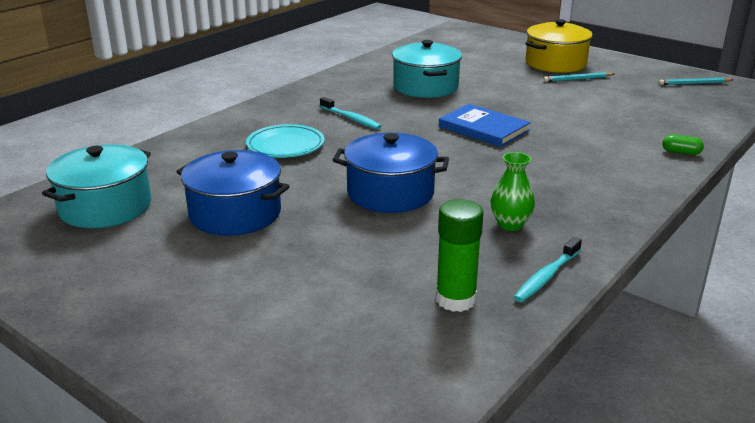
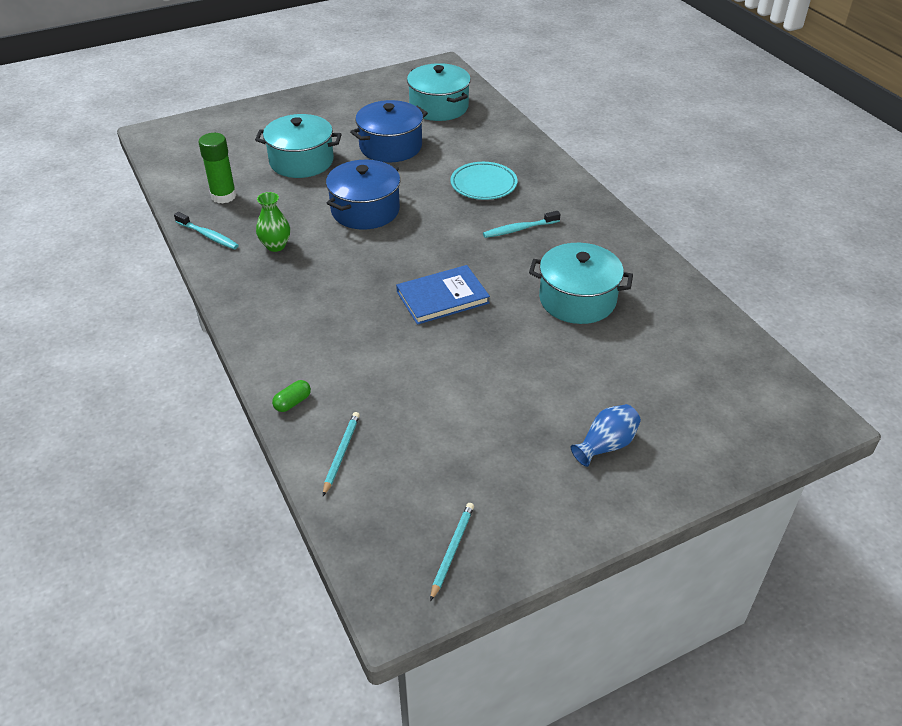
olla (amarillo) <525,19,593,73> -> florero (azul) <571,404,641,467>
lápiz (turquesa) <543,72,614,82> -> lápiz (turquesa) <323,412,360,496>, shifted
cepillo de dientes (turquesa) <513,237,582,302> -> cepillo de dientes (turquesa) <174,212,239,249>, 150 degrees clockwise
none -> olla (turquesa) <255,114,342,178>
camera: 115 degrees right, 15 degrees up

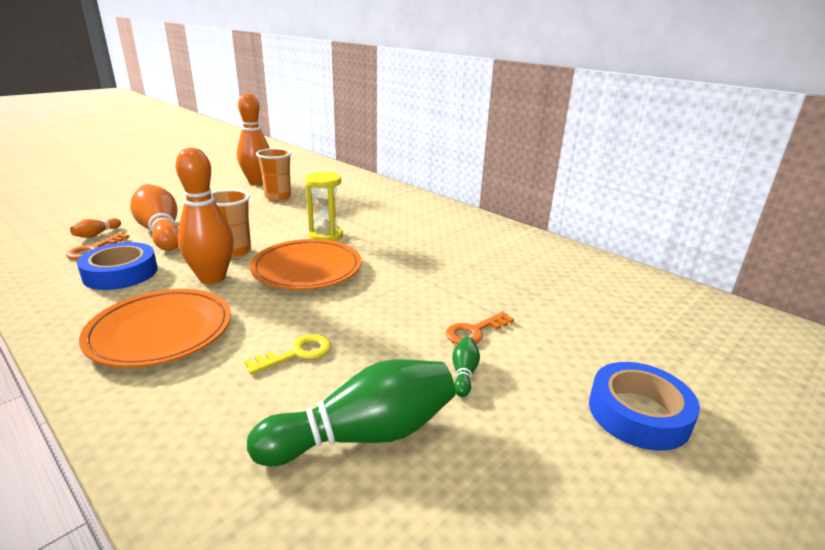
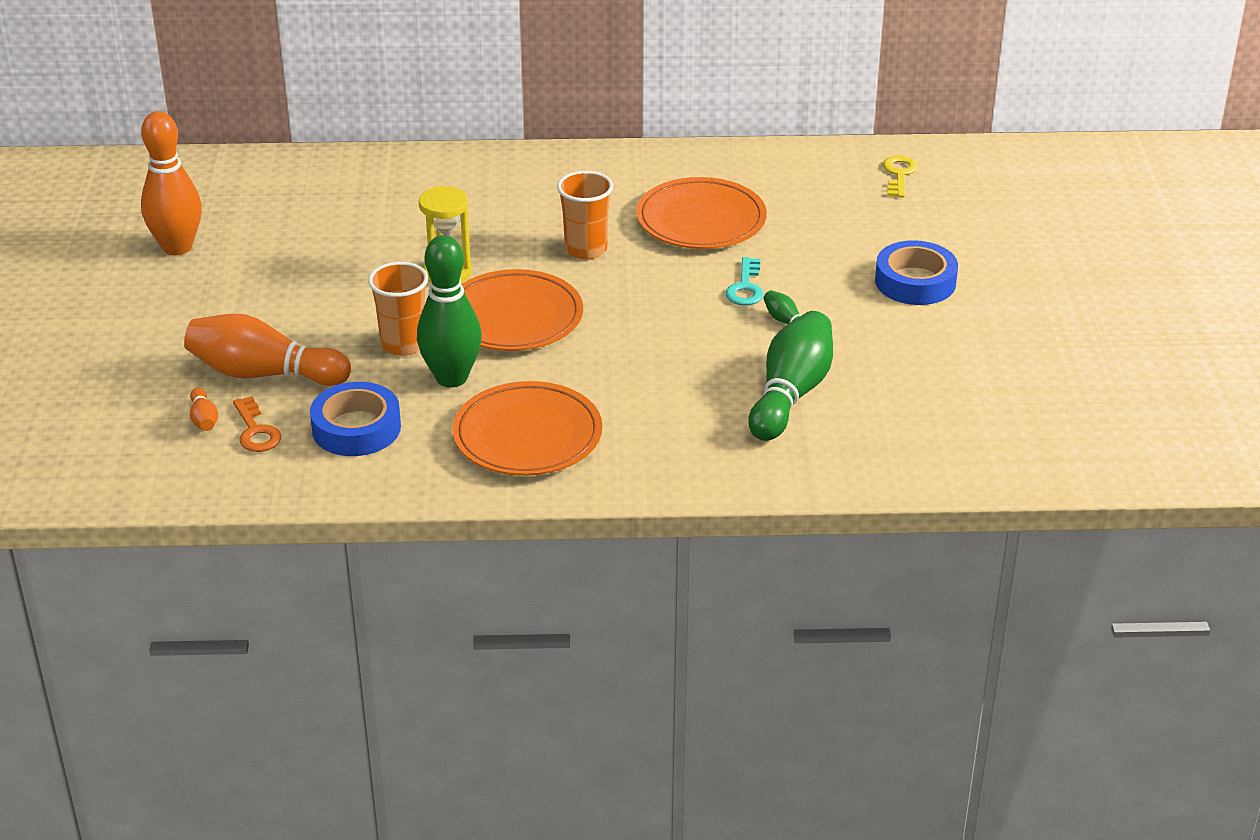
bolo (naranja) <175,148,234,284> -> bolo (verde) <417,235,482,387>
vaso (naranja) <256,148,292,201> -> vaso (naranja) <557,171,613,260>, shifted
llave (naranja) <446,311,514,344> -> llave (turquesa) <725,257,763,305>
llave (amarillo) <244,334,331,374> -> llave (amarillo) <883,155,918,197>, shifted
none -> plato (naranja) <636,177,767,249>
camera: 45 degrees left, 10 degrees up

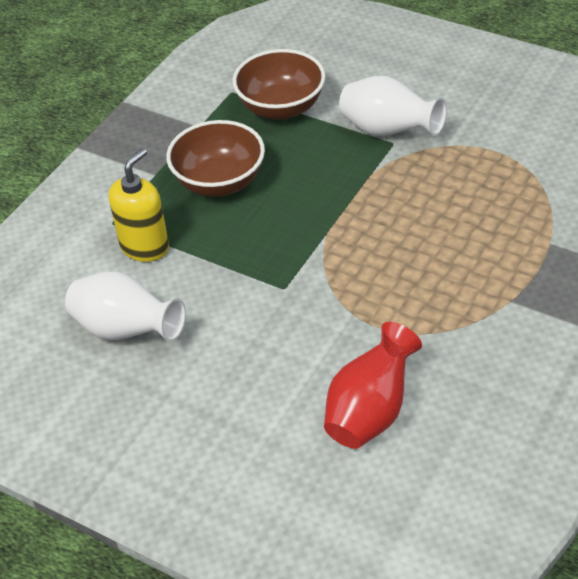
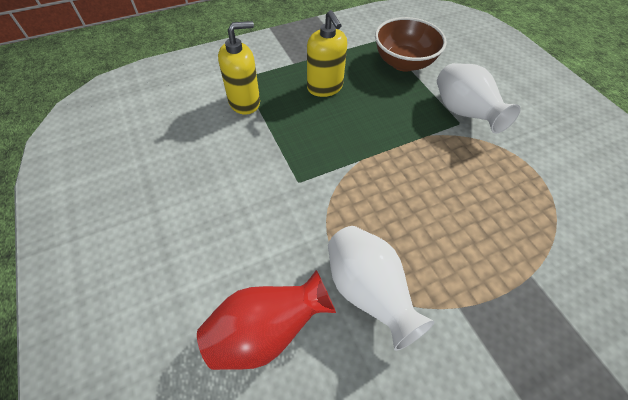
cuenco (marrón) <166,120,265,197> -> dispensador de jabón (amarillo) <307,10,347,97>
florero (blanco) <65,271,186,342> -> florero (blanco) <328,226,434,351>, shifted
camera: 30 degrees right, 10 degrees up

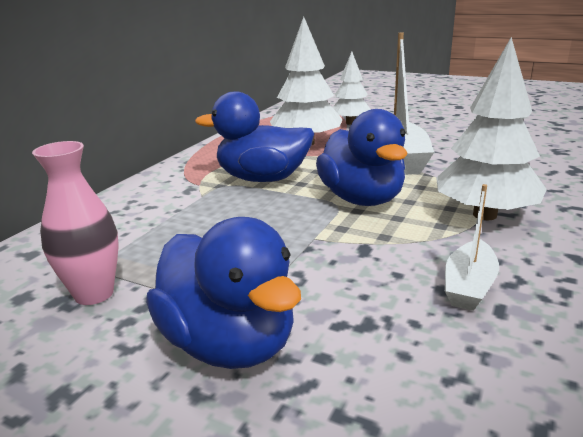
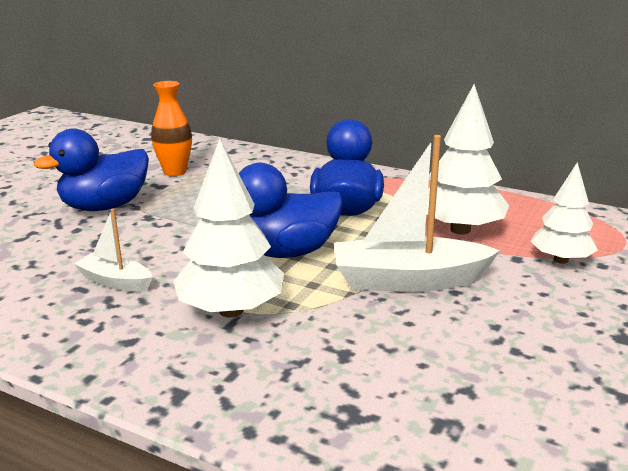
florero (rosa) <32,141,119,305> -> florero (naranja) <151,81,192,176>
camera: 90 degrees right, 0 degrees up

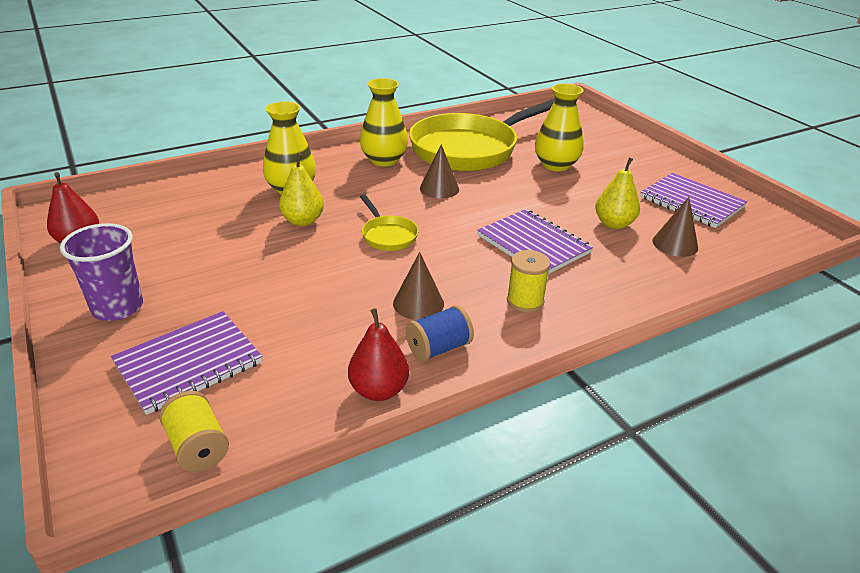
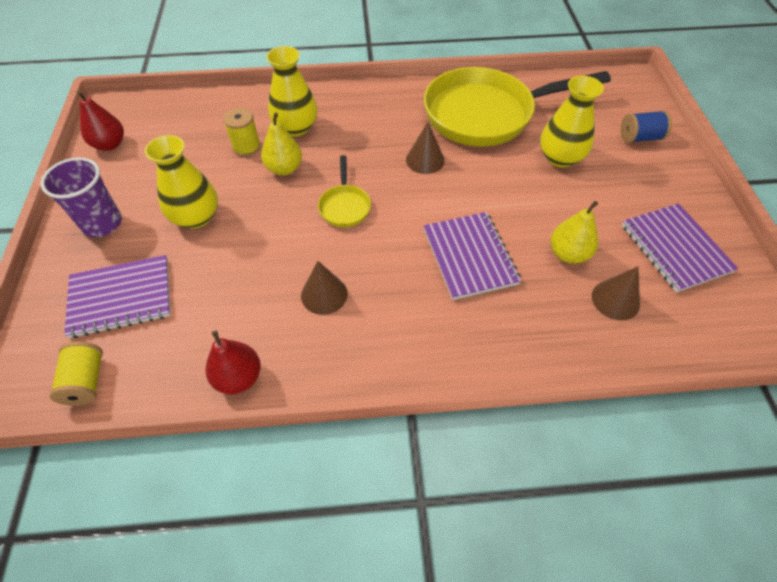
florero (amarillo) <360,78,408,166> -> florero (amarillo) <145,135,218,229>, shifted
carrete (amarillo) <507,250,551,313> -> carrete (amarillo) <223,107,261,157>, shifted
carrete (azul) <406,305,474,362> -> carrete (azul) <621,110,672,143>, shifted
camera: 25 degrees right, 20 degrees up

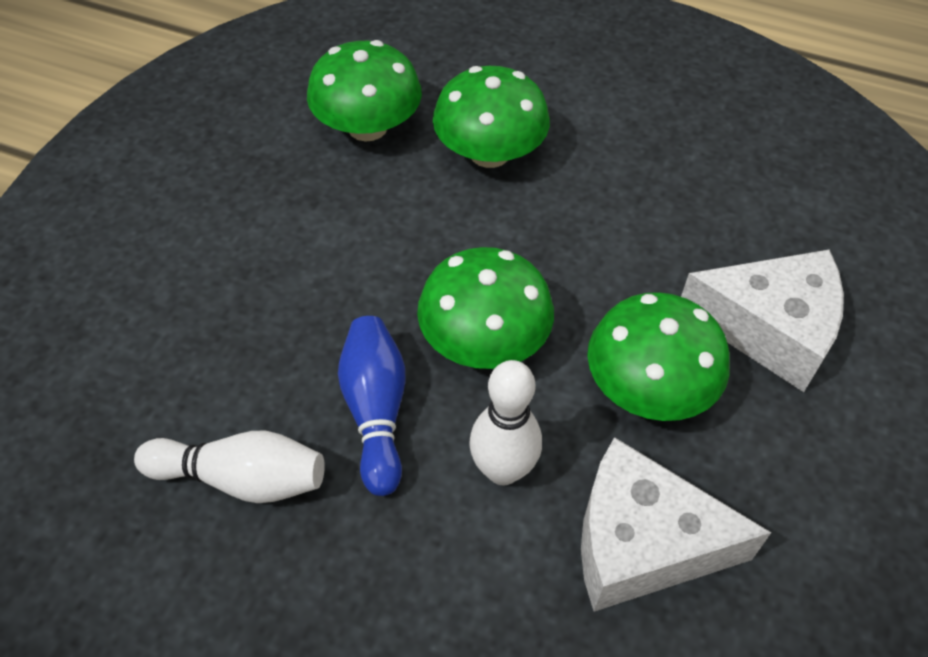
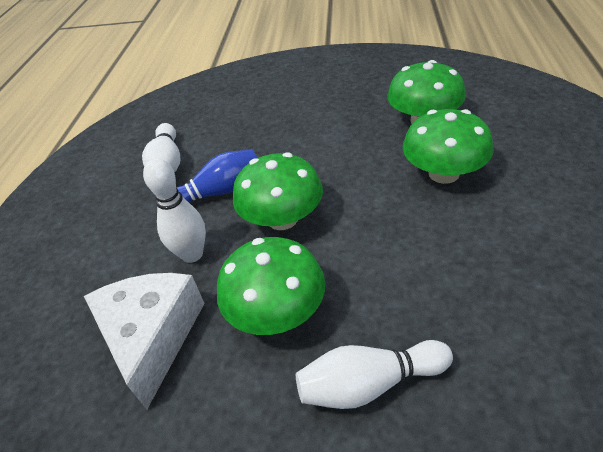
queso (blanco) <681,249,844,392> -> bolo (blanco) <296,340,453,409>
camera: 80 degrees right, 10 degrees down

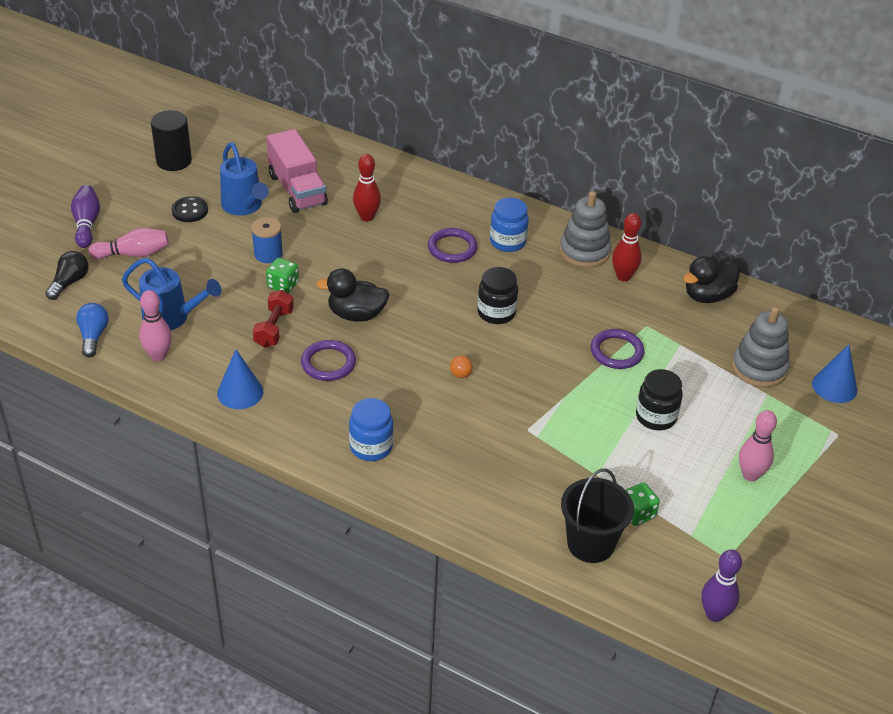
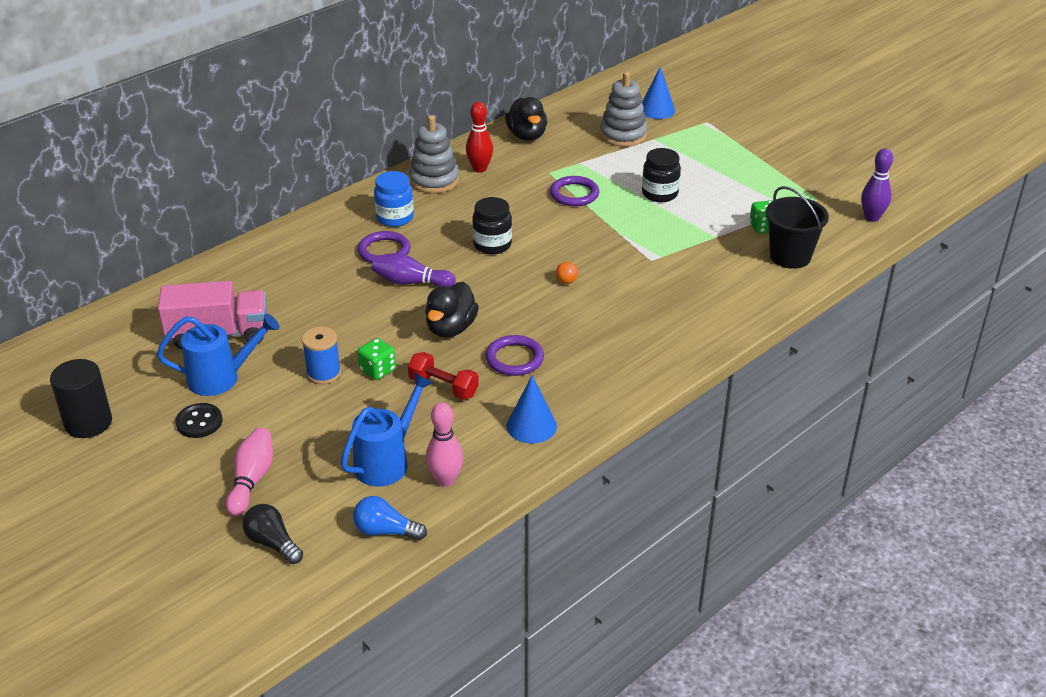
bolo (rojo) <353,154,381,221> -> none
bolo (morado) <71,185,100,248> -> bolo (morado) <372,253,456,287>, shifted
tarro (azul) <349,398,394,461> -> none
bolo (rosa) <739,410,777,481> -> none
camera: 70 degrees left, 5 degrees down

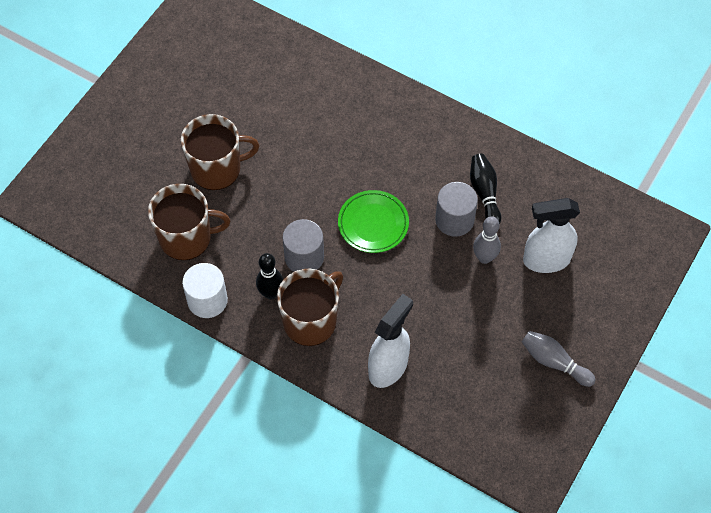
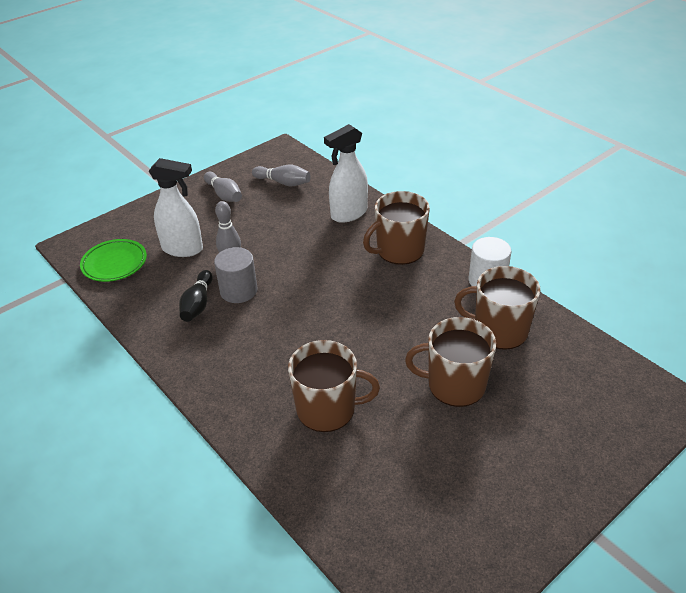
plato (verde) <338,190,409,253> -> plato (verde) <80,239,147,282>, shifted
cilindro (gris) <282,219,324,272> -> none
bolo (negro) <256,253,283,300> -> none
none -> bolo (gris) <252,164,311,187>
none -> taza (marrón) <288,340,380,432>
camera: 160 degrees left, 20 degrees down

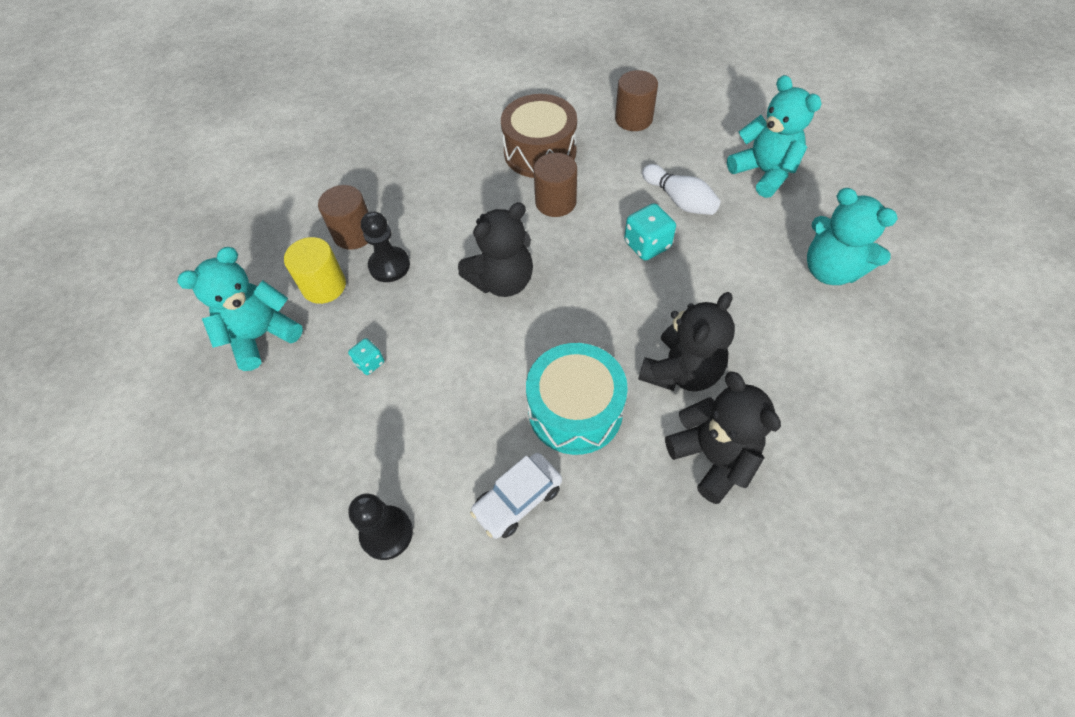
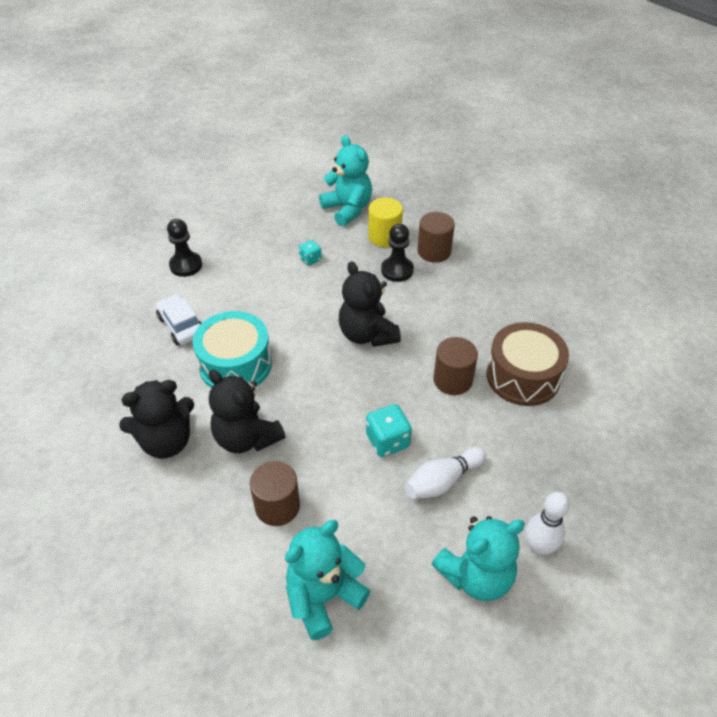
cilindro (marrón) <615,70,658,131> -> cilindro (marrón) <250,461,300,526>, shifted
none -> bolo (blanco) <526,492,569,556>
camera: 95 degrees right, 10 degrees down

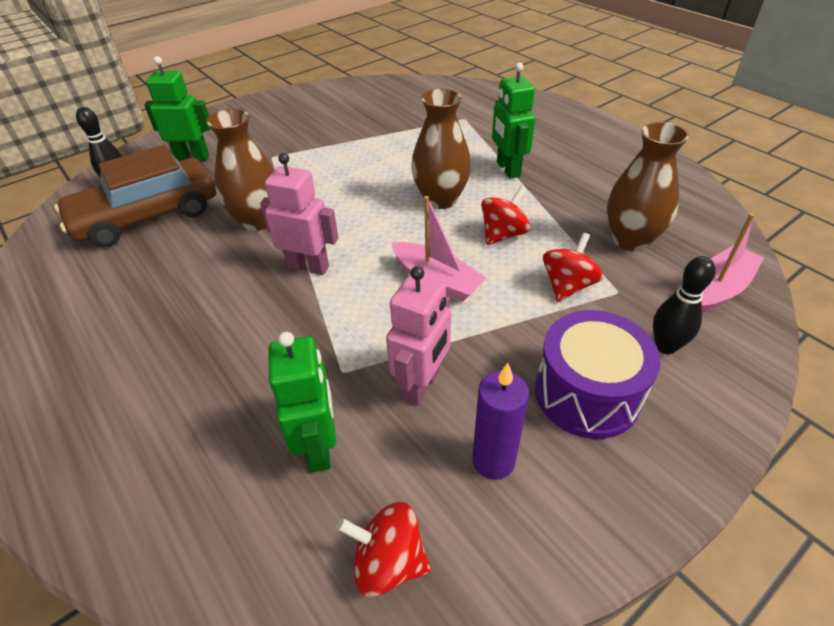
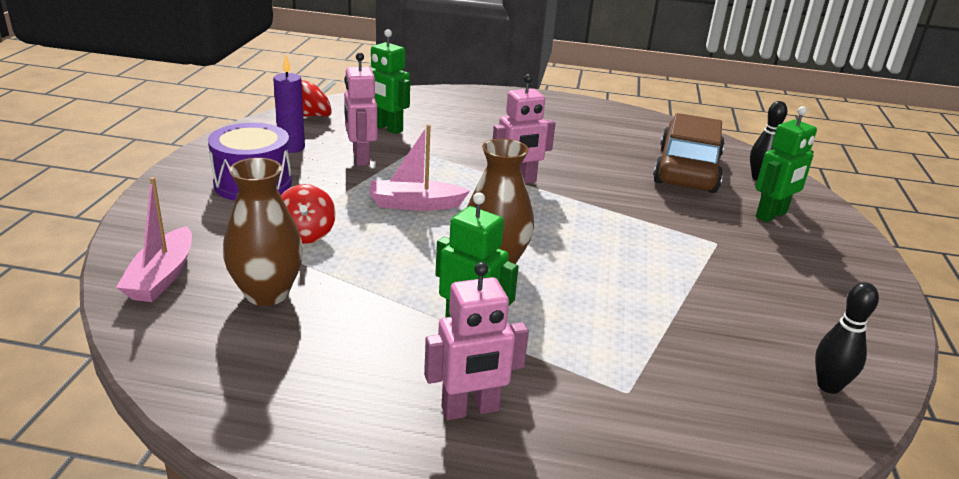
florero (marrón) <206,109,274,231> -> none
peonza (rojo) <481,187,530,245> -> none
bolo (negro) <653,256,715,354> -> bolo (negro) <815,282,879,394>, shifted
none -> robot (rosa) <424,262,529,420>
camera: 135 degrees right, 15 degrees down

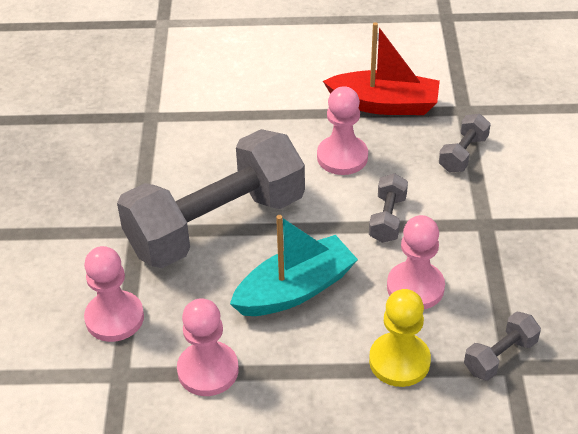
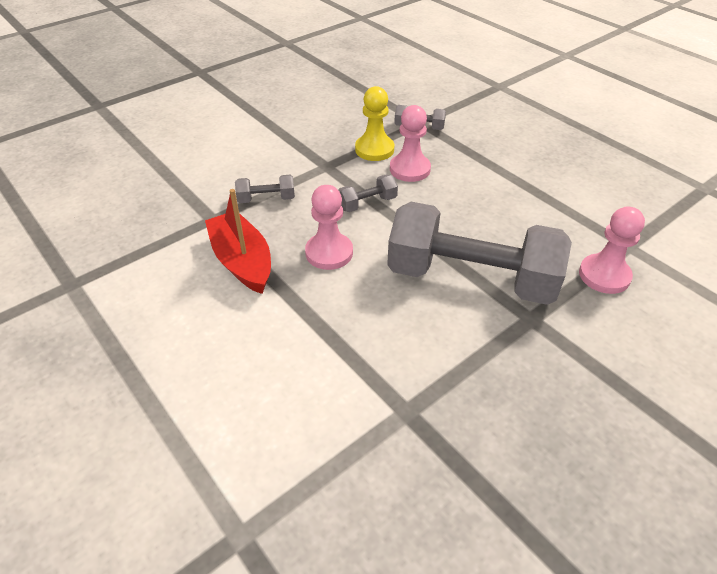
barco (turquesa) <230,215,358,316> -> none
peón (amarillo) <369,289,431,387> -> peón (amarillo) <355,86,394,161>, shifted
peón (rosa) <177,298,239,396> -> none
camera: 130 degrees left, 0 degrees up

